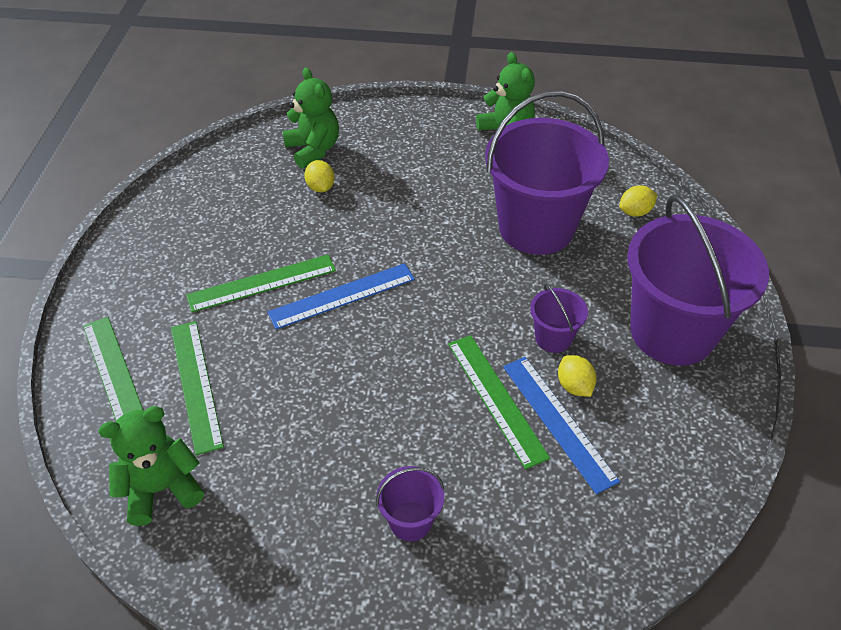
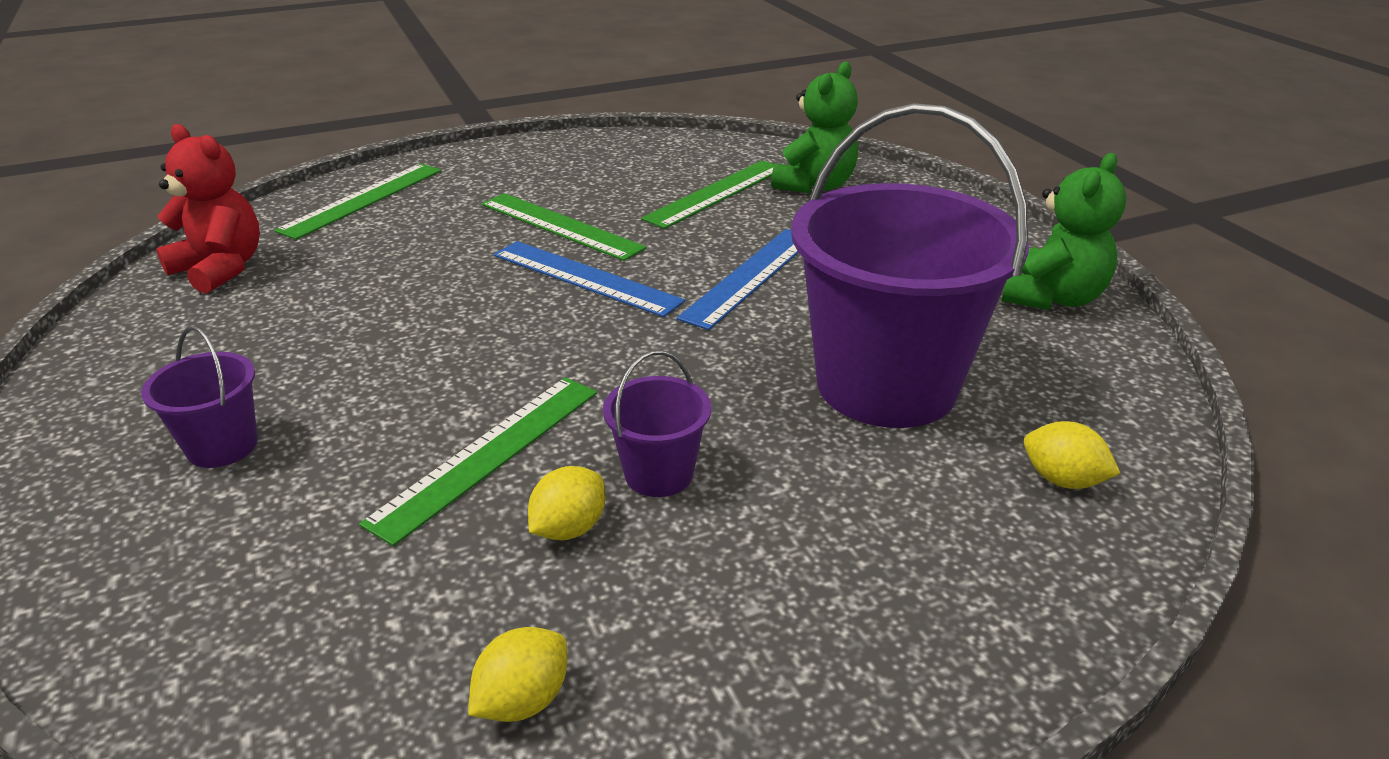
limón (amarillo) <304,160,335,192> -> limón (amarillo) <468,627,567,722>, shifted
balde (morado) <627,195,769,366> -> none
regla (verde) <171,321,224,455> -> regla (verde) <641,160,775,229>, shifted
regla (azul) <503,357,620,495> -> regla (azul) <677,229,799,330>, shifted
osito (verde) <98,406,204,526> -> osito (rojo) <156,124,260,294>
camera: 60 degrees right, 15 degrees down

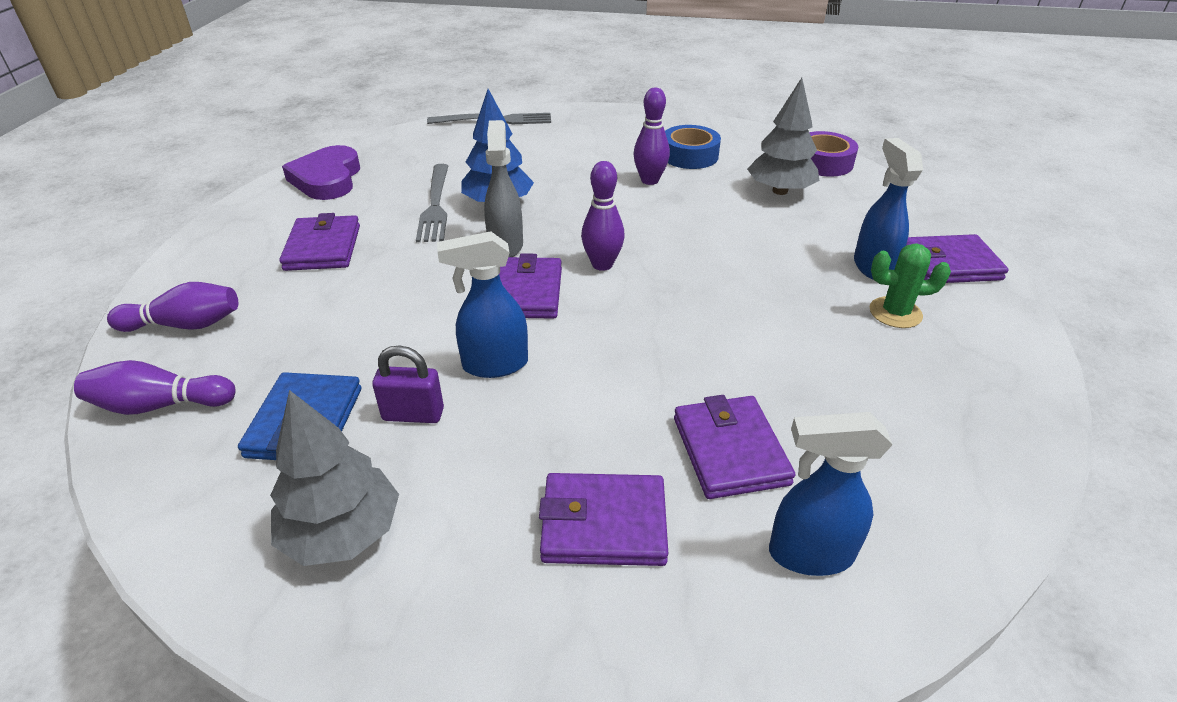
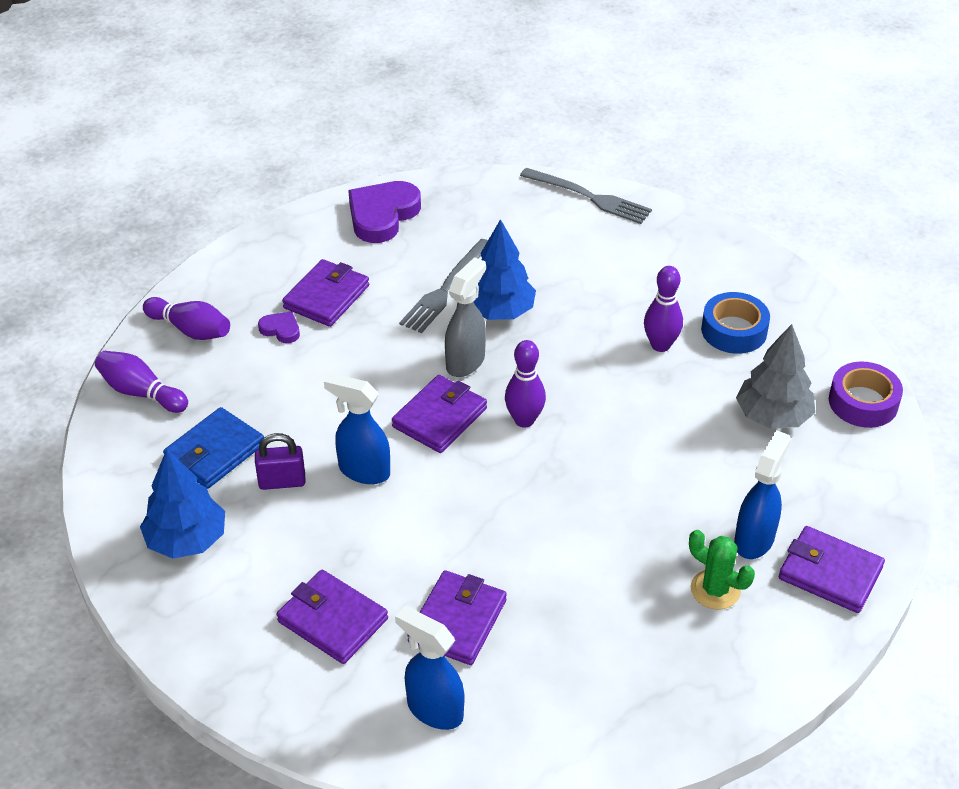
candado (morado) <372,345,444,423> -> candado (morado) <255,433,306,490>, 45 degrees counterclockwise
árbol (gris) <270,390,399,566> -> árbol (azul) <140,449,225,559>
none -> corazón (morado) <258,311,300,343>
camera: 35 degrees right, 5 degrees up

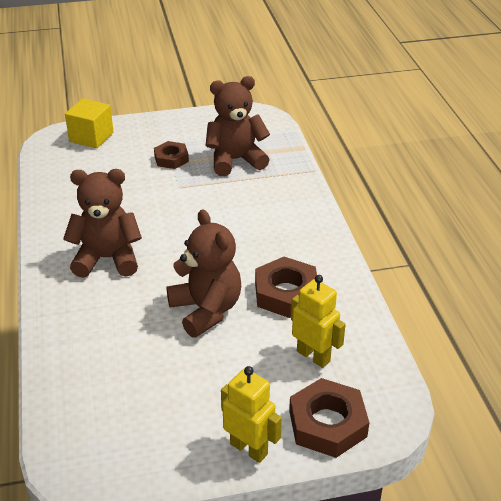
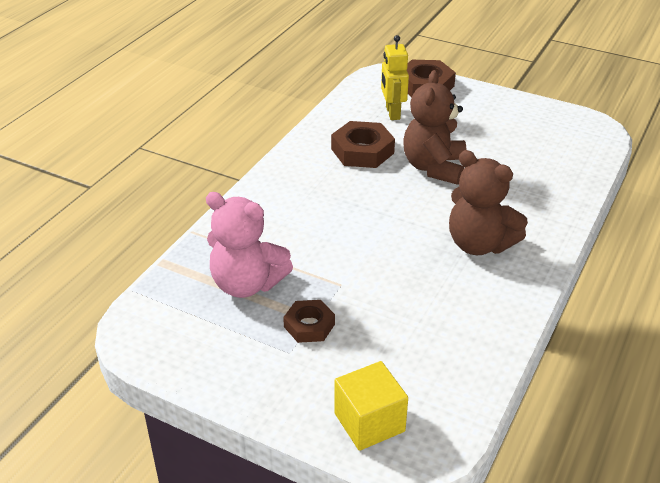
osito (marrón) <205,76,270,176> -> osito (rosa) <206,192,293,298>
robot (amarillo) <221,366,282,463> -> none
camera: 140 degrees left, 0 degrees up

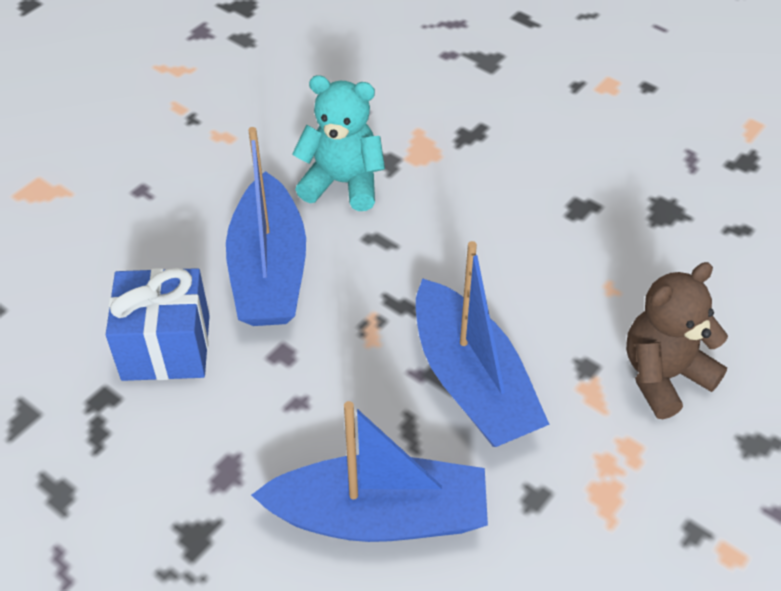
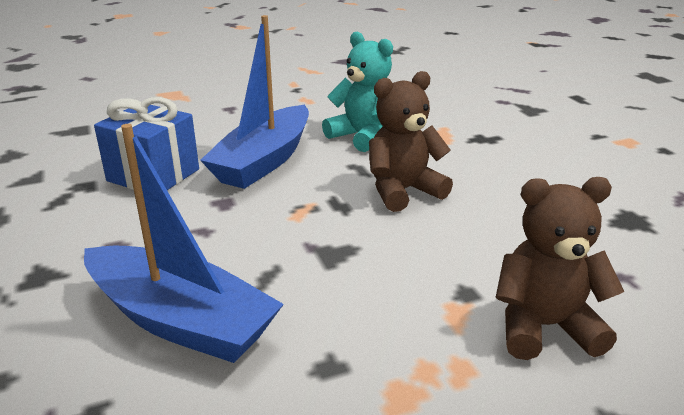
barco (azul) <416,241,550,447> -> none
none -> osito (marrón) <369,71,453,212>
camera: 30 degrees right, 20 degrees down

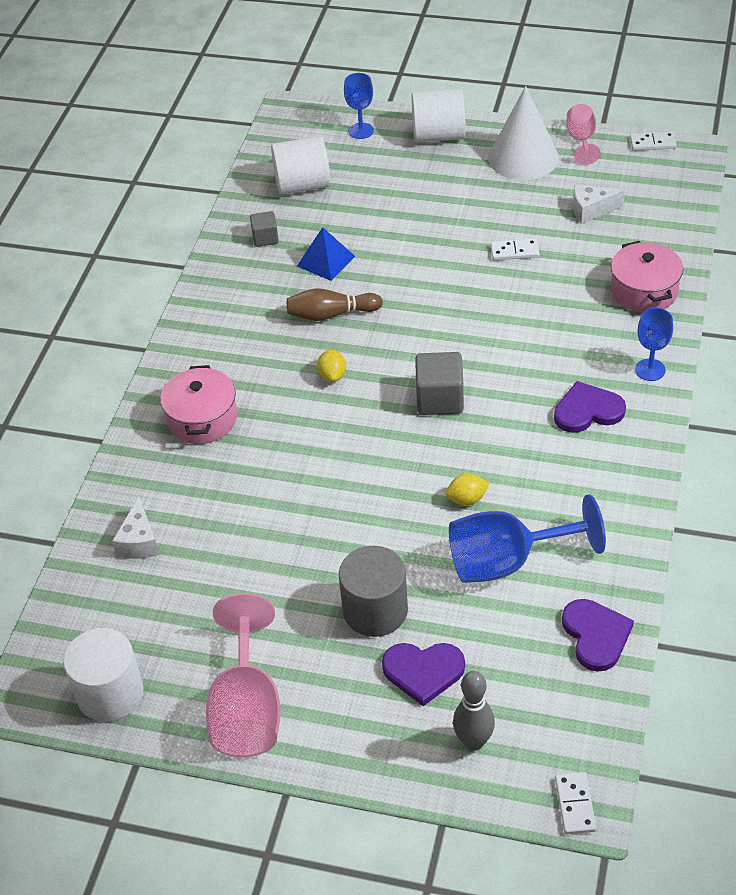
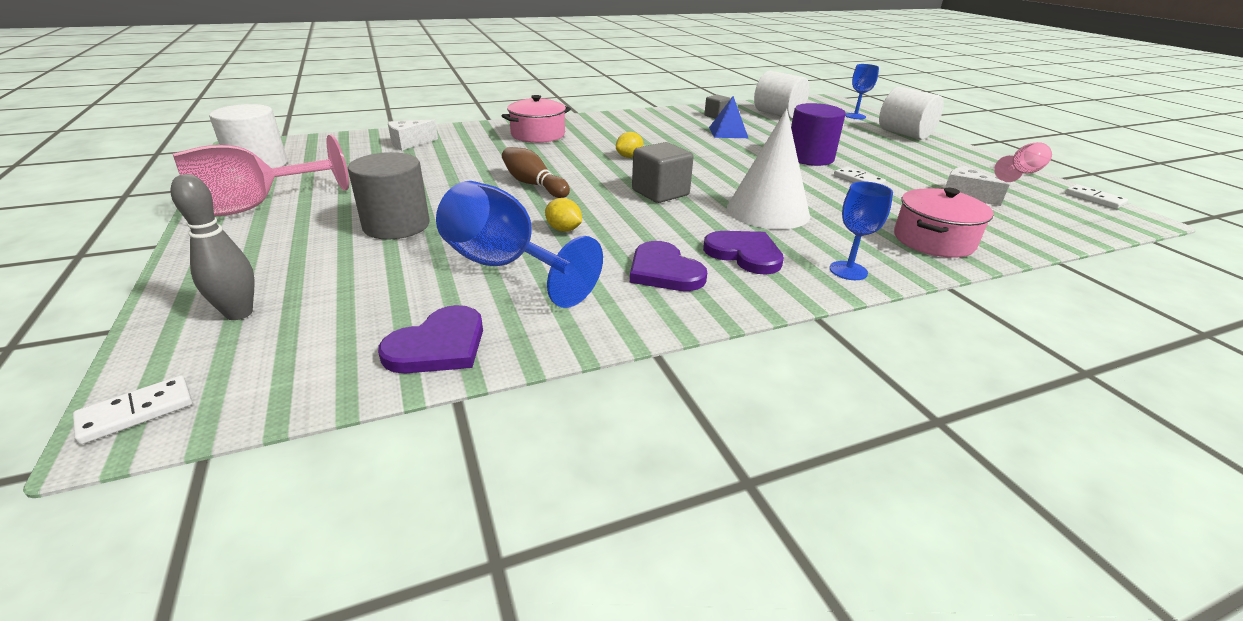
cono (blanco) <488,86,559,180> -> cono (blanco) <727,109,810,229>, shifted
bolo (marrón) <287,288,383,321> -> bolo (marrón) <502,147,570,198>, shifted
corazón (morado) <382,643,465,706> -> corazón (morado) <630,241,707,291>, shifted
none -> cilindro (morado) <791,103,846,166>
camera: 50 degrees right, 15 degrees down

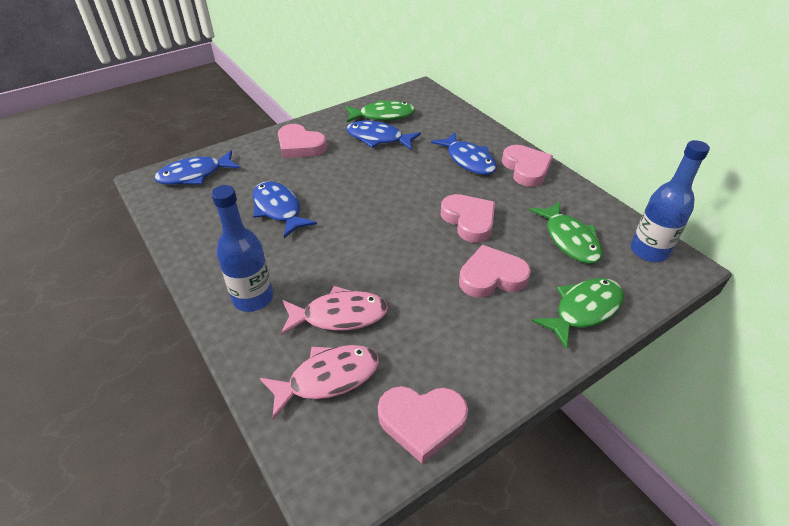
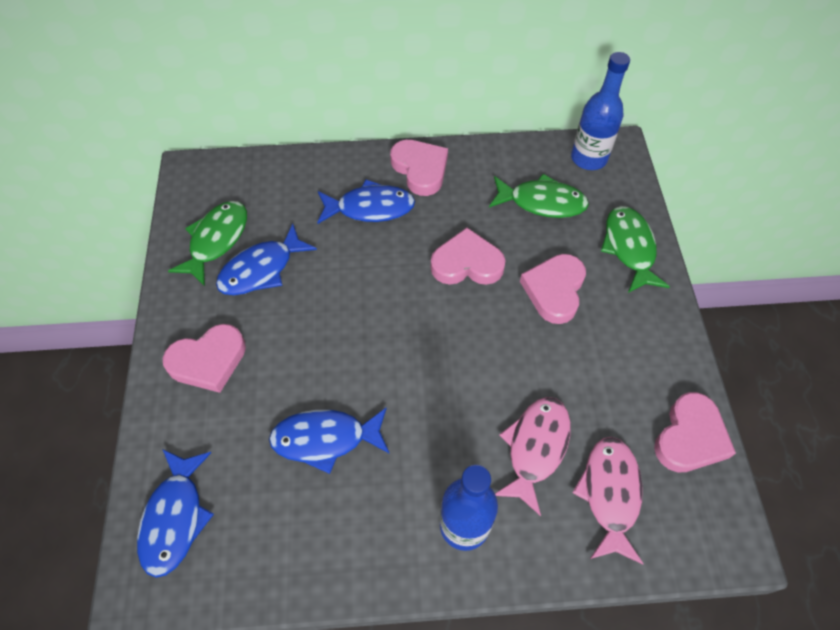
corazón (rosa) <502,145,553,187> -> corazón (rosa) <390,140,448,196>, 45 degrees clockwise
camera: 60 degrees left, 15 degrees up

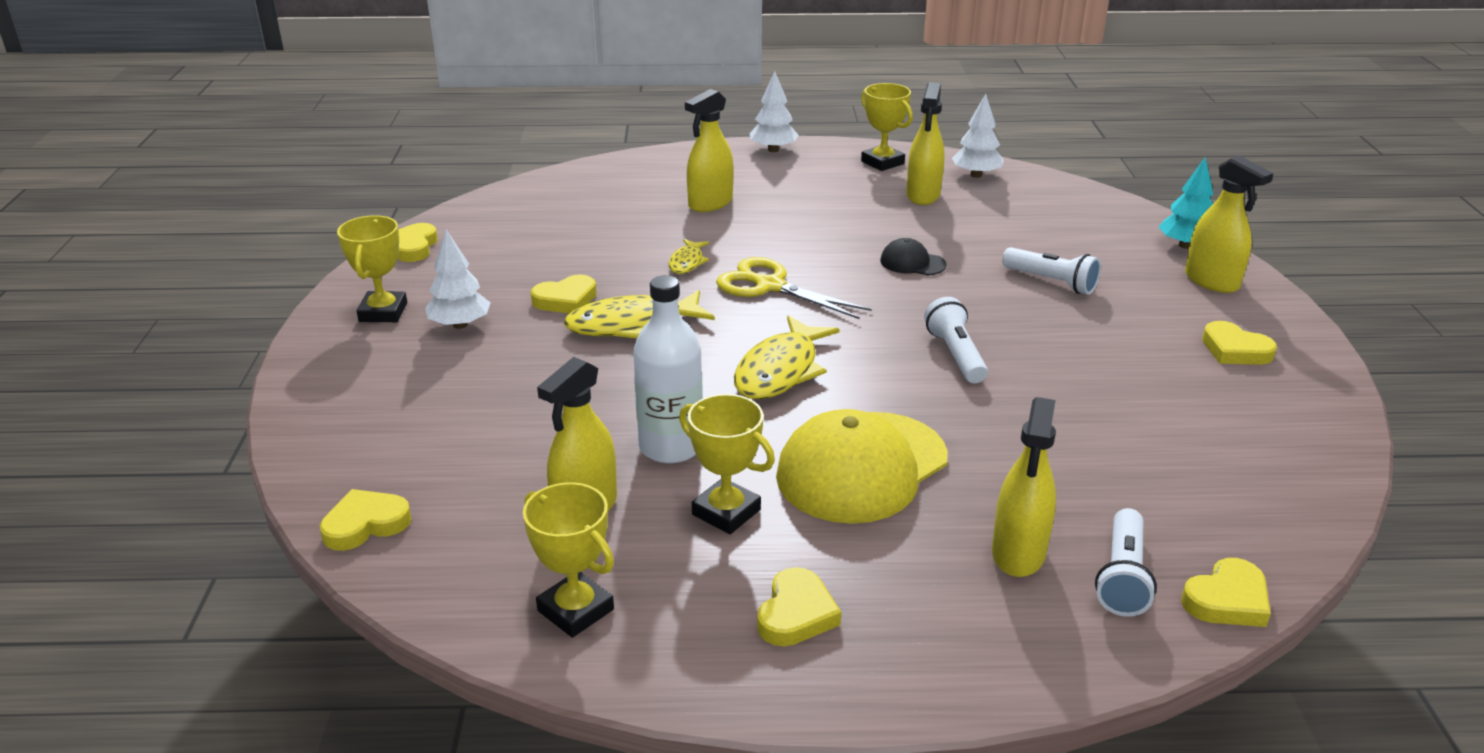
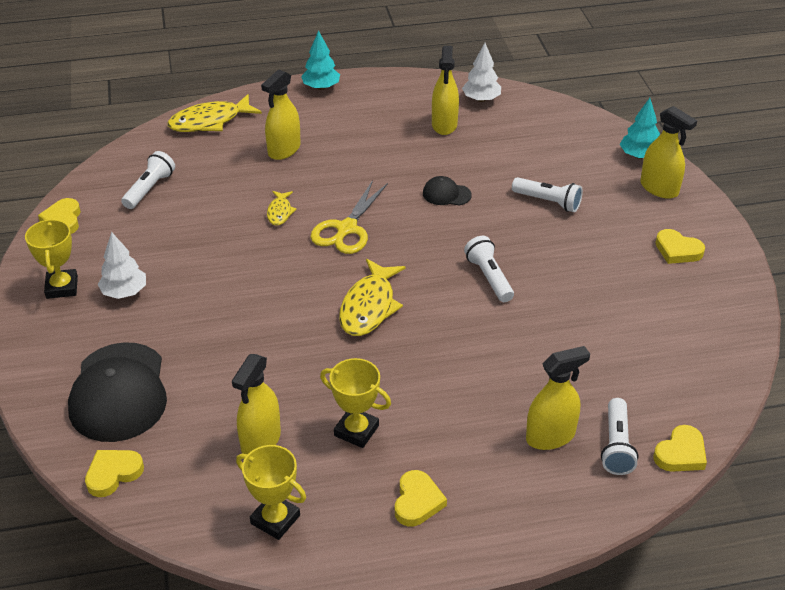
árbol (blanco) <749,71,799,152> -> árbol (turquesa) <301,30,340,90>
trofeo (amarillo) <861,83,913,171> -> none
tijeras (amarillo) <716,257,872,319> -> tijeras (amarillo) <310,180,388,254>, 90 degrees counterclockwise
corazón (amarillo) <531,275,597,313> -> none
botella (blanco) <633,275,703,463> -> none
pez (amarillo) <564,290,715,338> -> pez (amarillo) <168,94,262,132>, shifted
pulverizador (amarillo) <992,397,1056,577> -> pulverizador (amarillo) <526,346,590,450>, 120 degrees counterclockwise
gorra (amarillo) <776,409,948,524> -> none
none -> lámpara de mano (blanco) <121,151,175,209>
none -> gorra (negro) <68,342,167,442>
camera: 10 degrees left, 10 degrees up

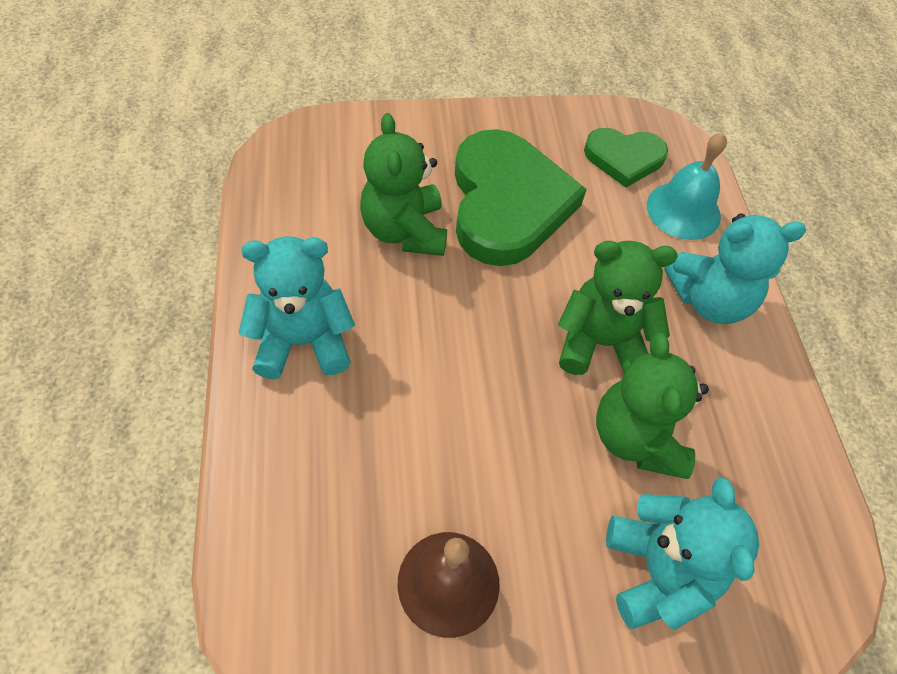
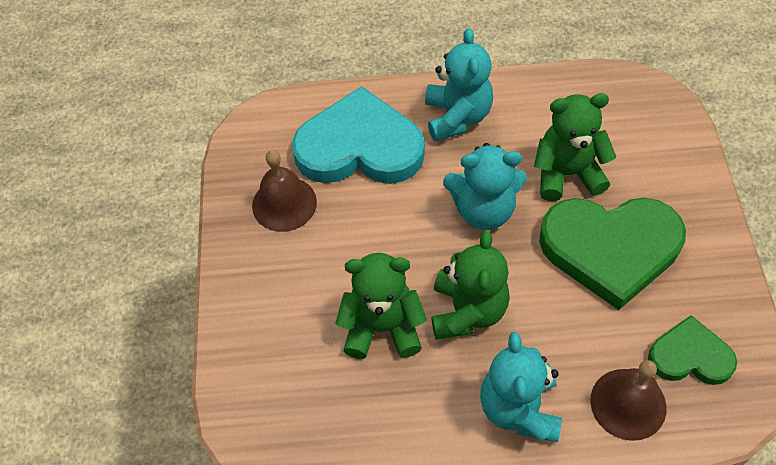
corazón (verde) <584,128,668,188> -> corazón (verde) <648,315,737,385>, 90 degrees clockwise
campana (turquesa) <647,133,727,240> -> campana (marrón) <590,360,666,441>
osito (turquesa) <606,477,759,630> -> osito (turquesa) <443,143,527,230>, shifted
none -> corazón (turquesa) <292,86,425,184>
camera: 100 degrees right, 0 degrees up

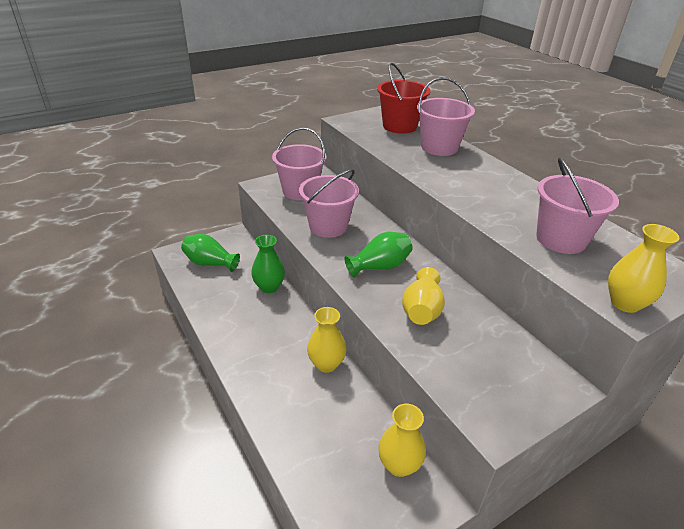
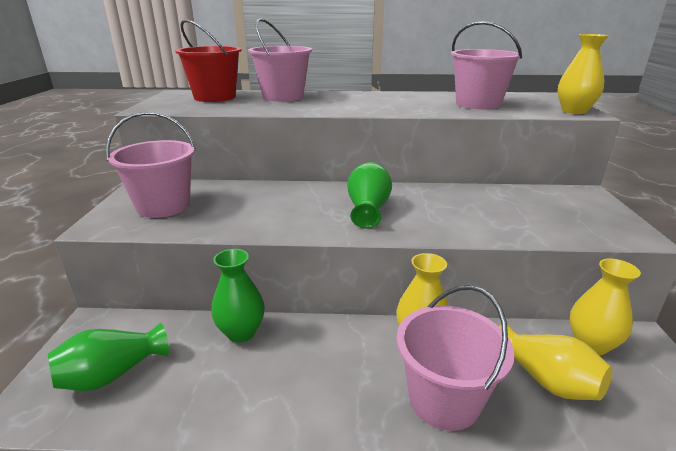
balde (rosa) <299,169,359,238> -> balde (rosa) <396,285,514,431>, shifted
florero (amarillo) <402,267,445,325> -> florero (amarillo) <499,324,613,400>, shifted
camera: 55 degrees left, 10 degrees down

